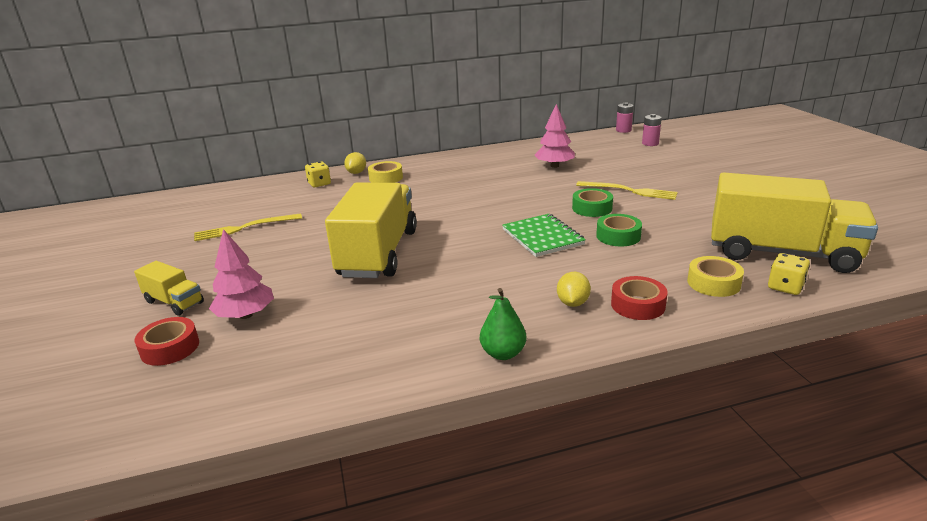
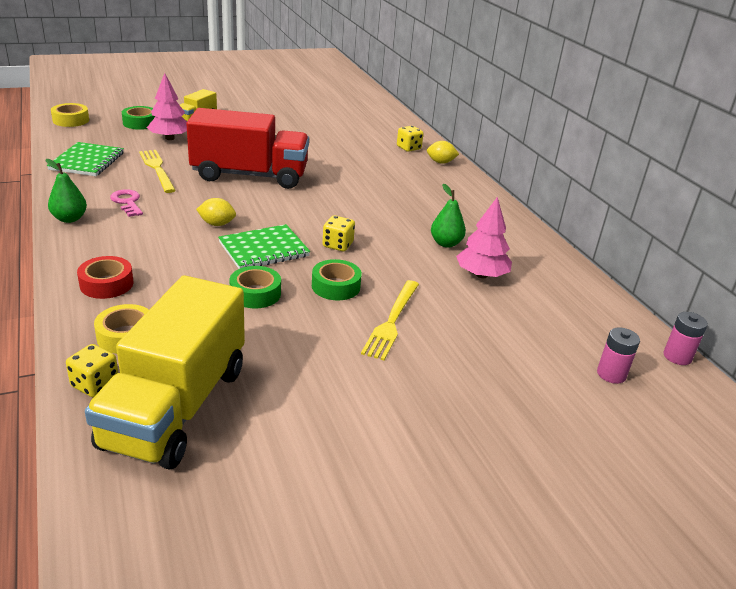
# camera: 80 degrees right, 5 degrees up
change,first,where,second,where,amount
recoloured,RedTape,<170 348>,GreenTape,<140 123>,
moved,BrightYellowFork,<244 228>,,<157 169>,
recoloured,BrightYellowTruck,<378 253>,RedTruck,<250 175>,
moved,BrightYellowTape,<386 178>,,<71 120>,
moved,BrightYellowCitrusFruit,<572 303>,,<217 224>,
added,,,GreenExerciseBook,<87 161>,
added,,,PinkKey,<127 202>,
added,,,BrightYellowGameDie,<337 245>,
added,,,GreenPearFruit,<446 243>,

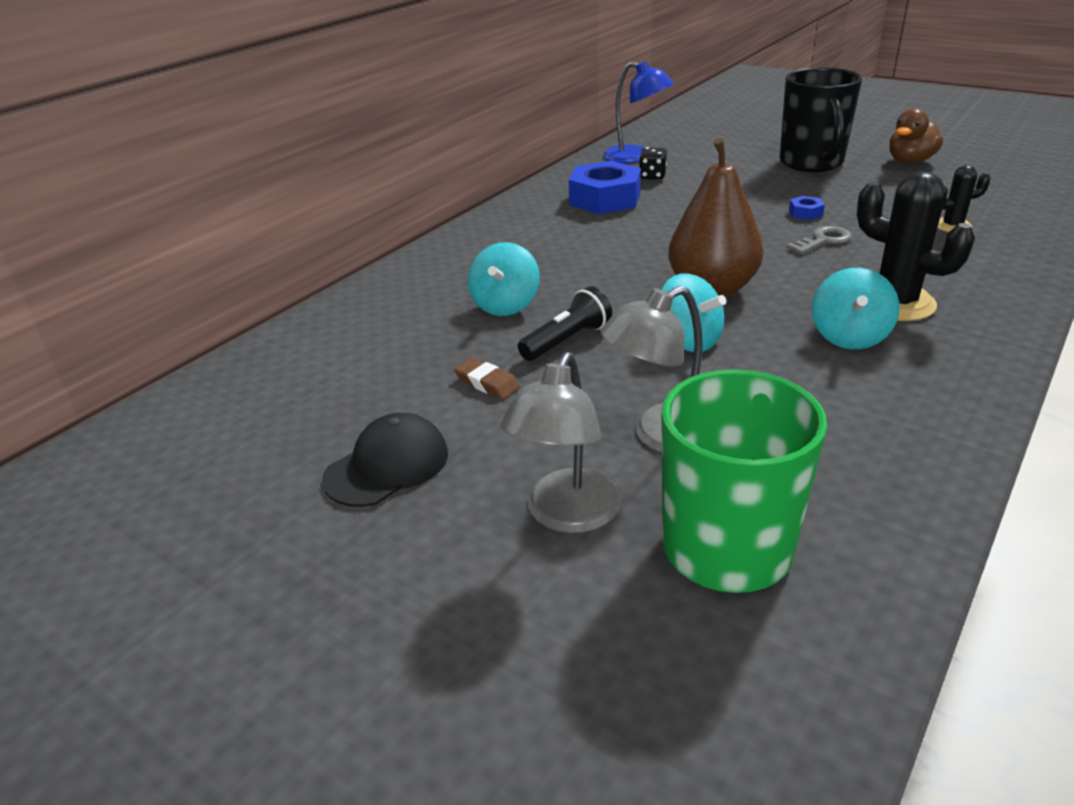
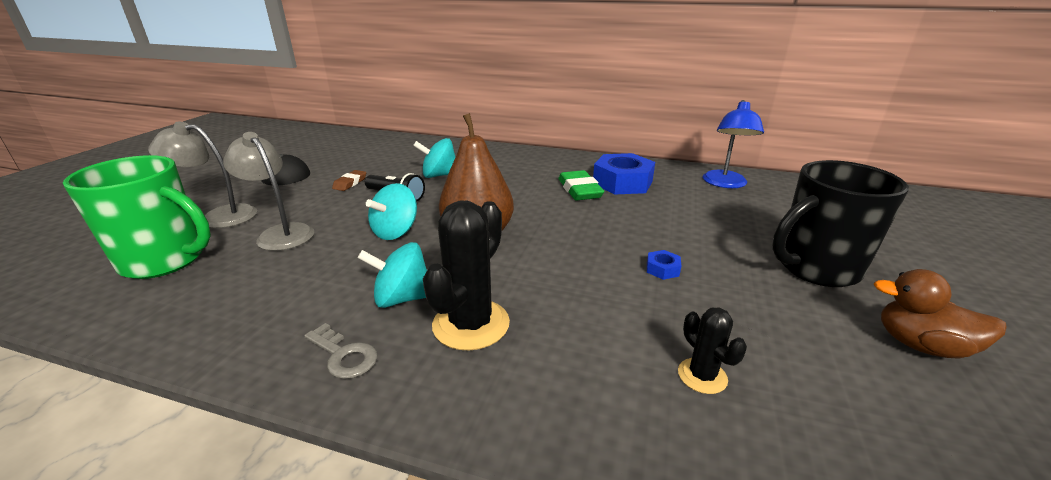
# camera: 70 degrees right, 5 degrees down
change,first,where,second,where,amount
removed,EbonyGameDie,<652 176>,,,
moved,GrayKey,<823 240>,,<344 355>,
added,,,GreenEraser,<579 190>,

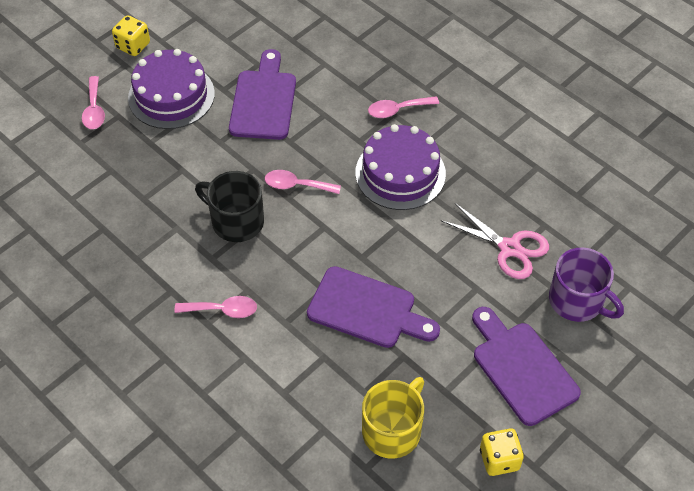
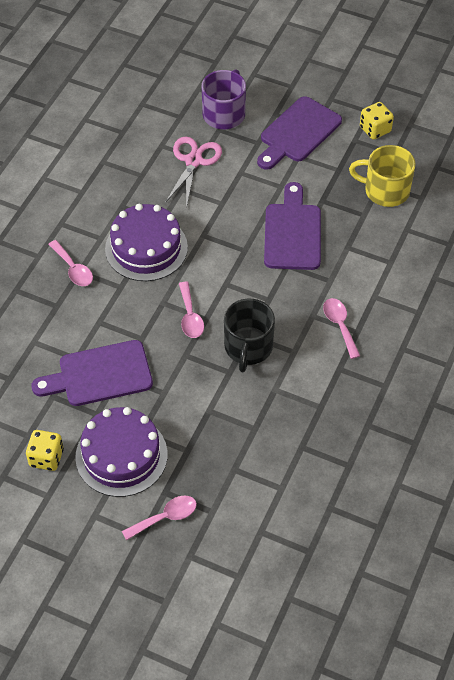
# camera: 110 degrees left, 0 degrees up
change,first,where,second,where,amount
moved,BrightYellowGameDie,<133 46>,,<46 458>,

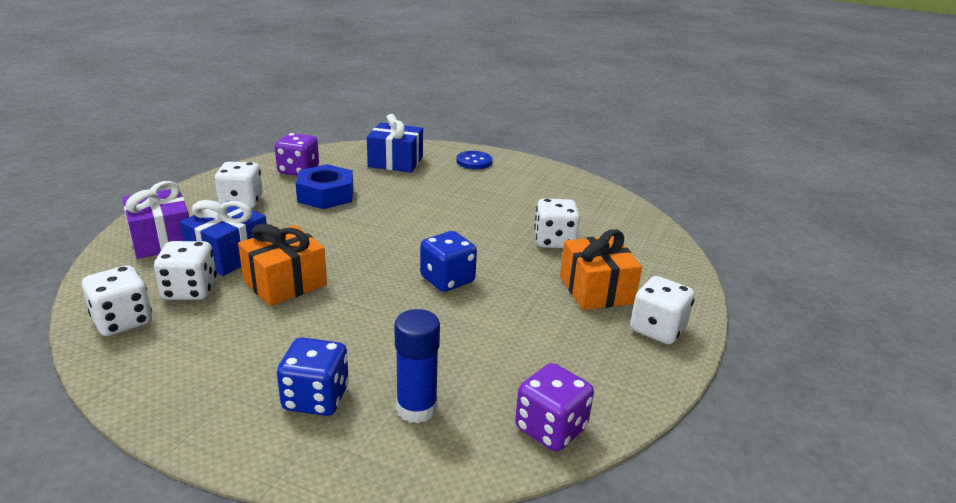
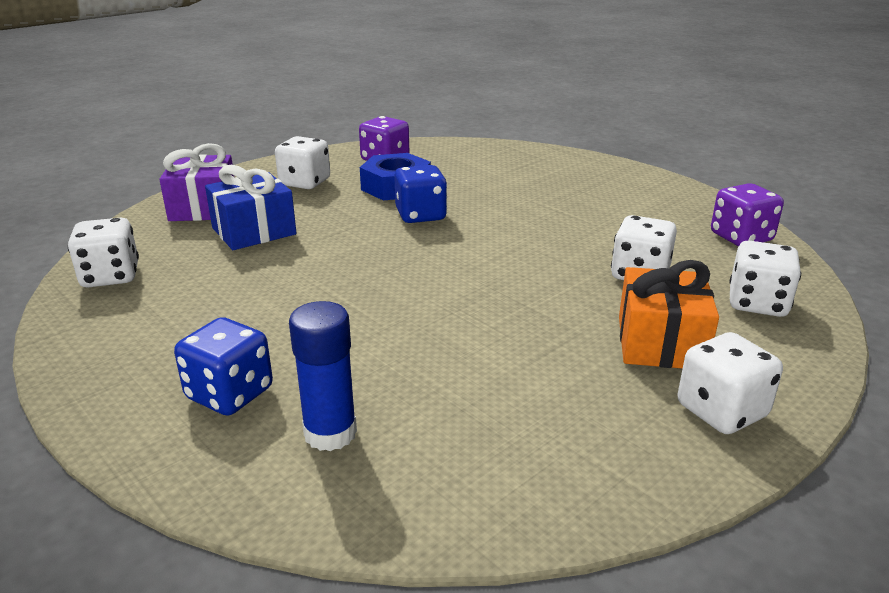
# camera: 25 degrees right, 0 degrees up
change,first,where,second,where,amount
moved,WhiteGameDie,<190 290>,,<757 303>,
removed,BrightOrangeGift,<285 283>,,,
removed,BlueGift,<395 162>,,,
moved,BlueGameDie,<447 280>,,<420 215>,
removed,BlueButton,<474 161>,,,
moved,RoyalPurpleGameDie,<550 428>,,<741 237>,

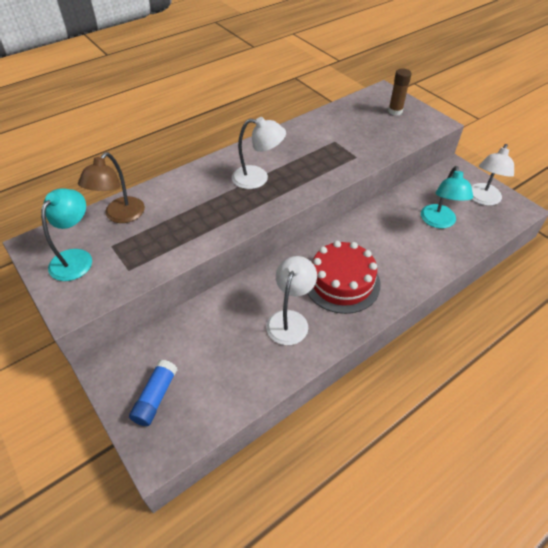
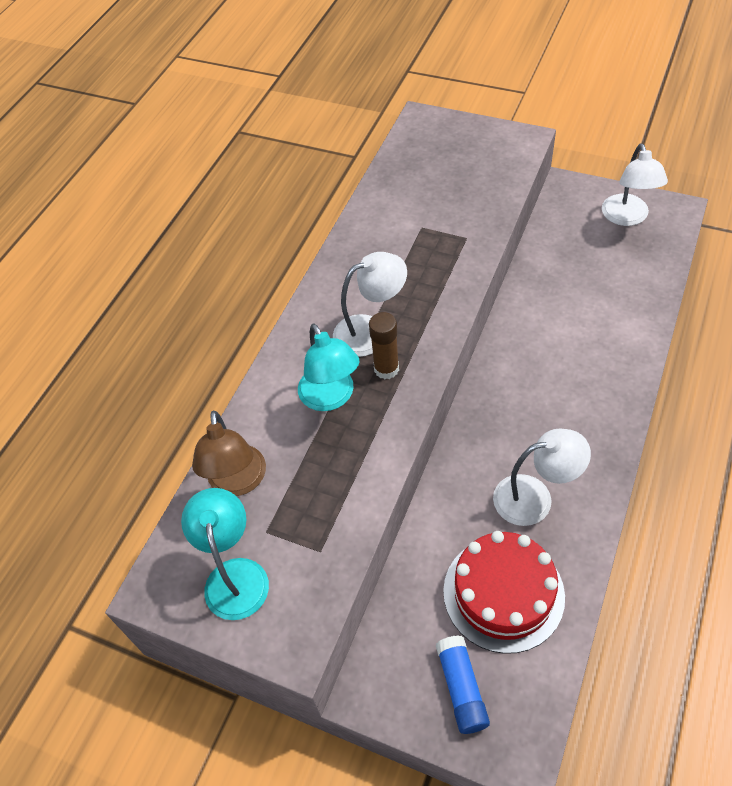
# camera: 25 degrees left, 5 degrees up
change,first,where,second,where,amount
turned,WhiteLamp,<290 320>,,<534 497>,90 degrees clockwise
moved,RedLayerCake,<341 282>,,<503 593>,
moved,RussetGlue,<395 111>,,<386 369>,
moved,TurquoiseLamp,<439 222>,,<331 398>,

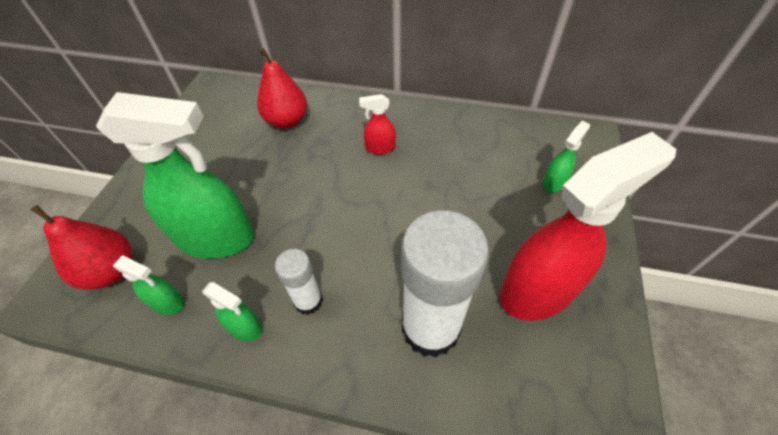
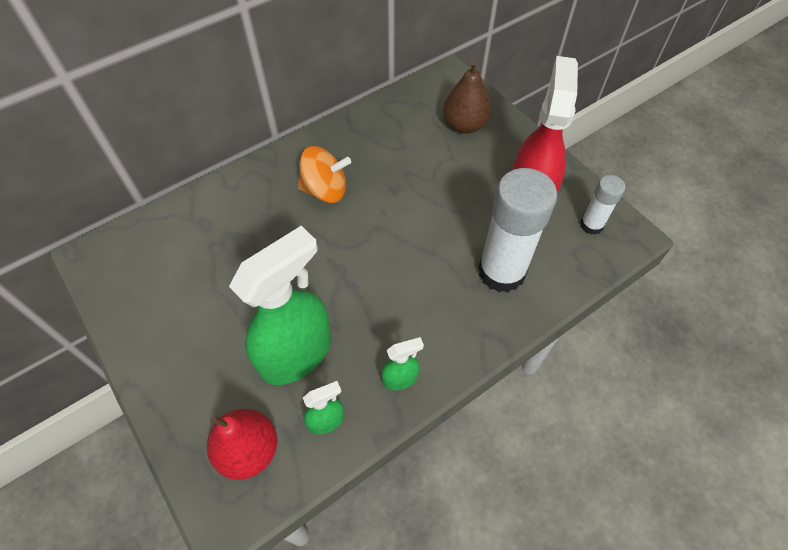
# camera: 50 degrees left, 5 degrees up
change,first,where,second,where,amount
removed,RedPearFruit,<287 121>,,,
moved,WhiteGlue,<308 301>,,<591 225>,
replaced,RedSprayCleaner,<380 148>,BrightOrangeToyTop,<325 190>,
replaced,GreenSprayCleaner,<554 182>,RussetPearFruit,<465 125>,

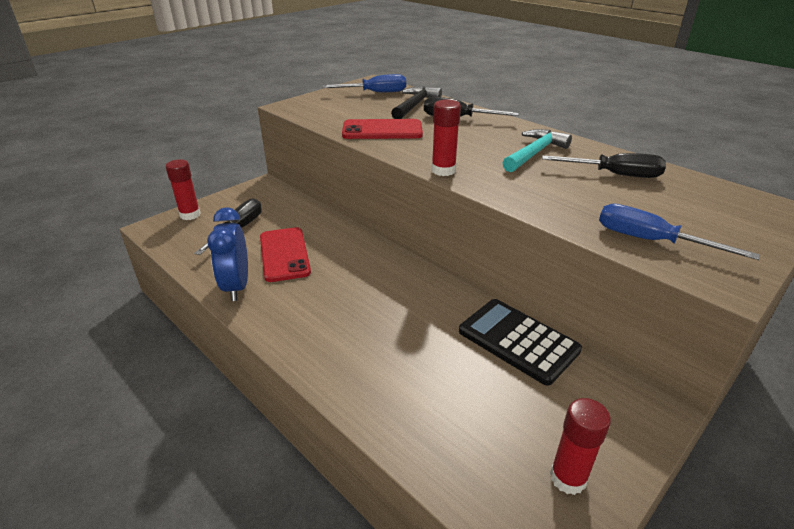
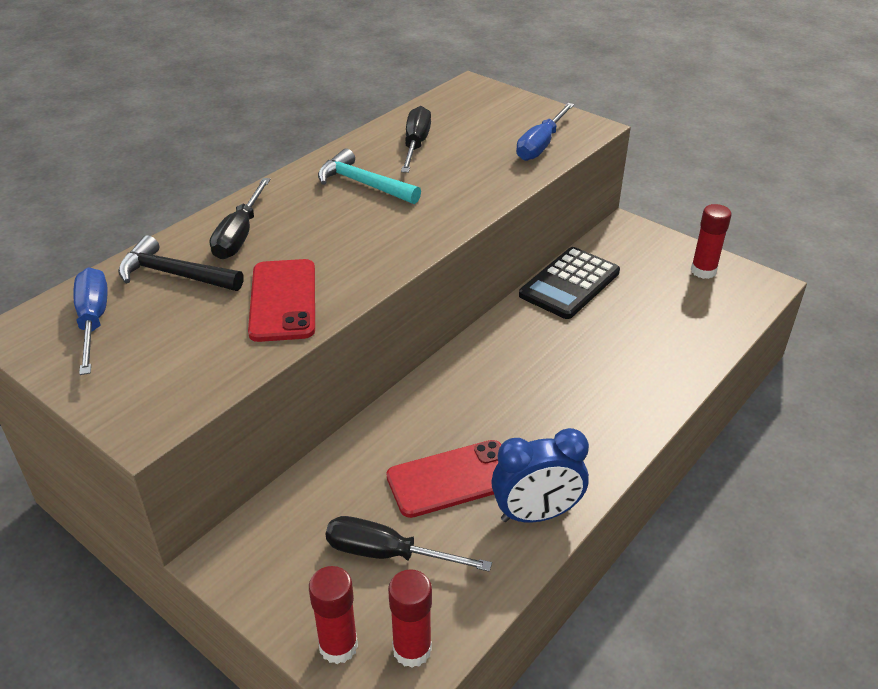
# camera: 95 degrees left, 5 degrees up
change,first,where,second,where,amount
moved,RedGlue,<443 170>,,<412 649>,

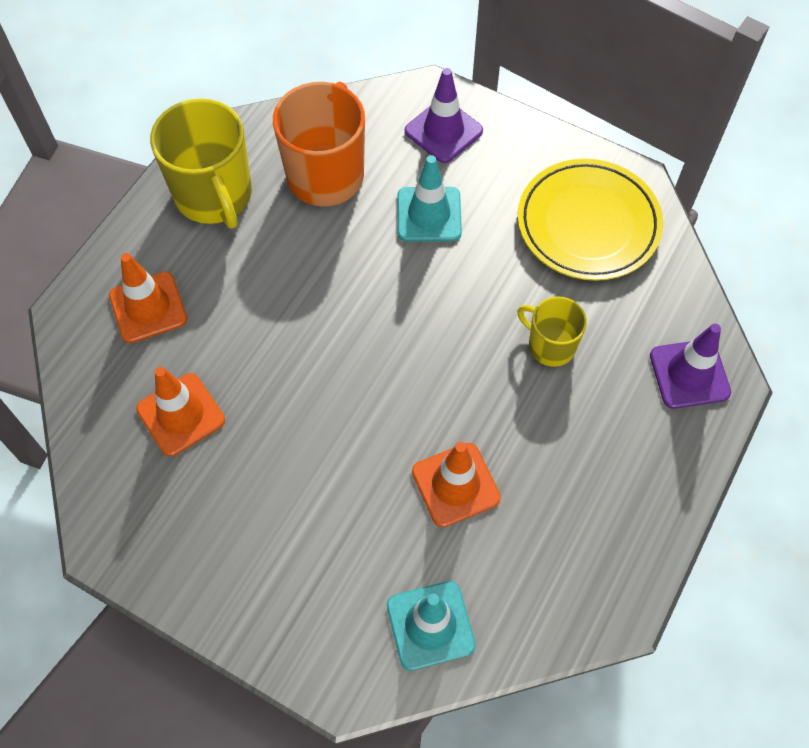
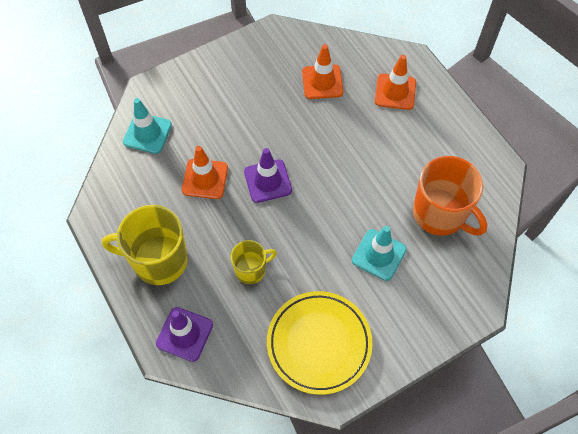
# camera: 120 degrees right, 0 degrees up
change,first,where,second,where,amount
moved,BrightYellowMug,<214 196>,,<158 260>,
moved,RoyalPurpleSafetyCone,<443 131>,,<267 181>,

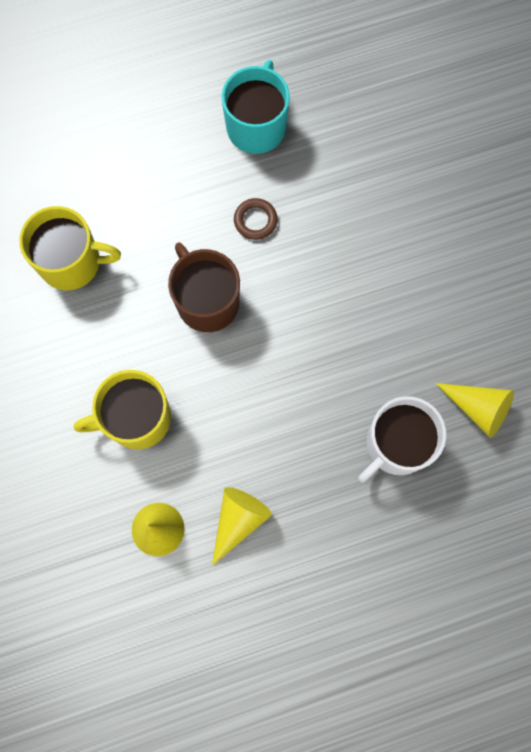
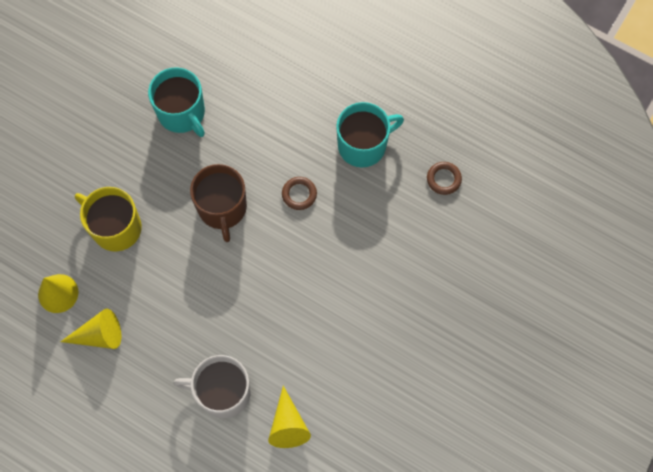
# camera: 50 degrees right, 5 degrees down
change,first,where,second,where,amount
recoloured,BrightYellowMug,<71 262>,TurquoiseMug,<182 113>,
turned,RussetMug,<207 301>,,<222 208>,150 degrees clockwise
added,,,RussetRing,<443 179>,

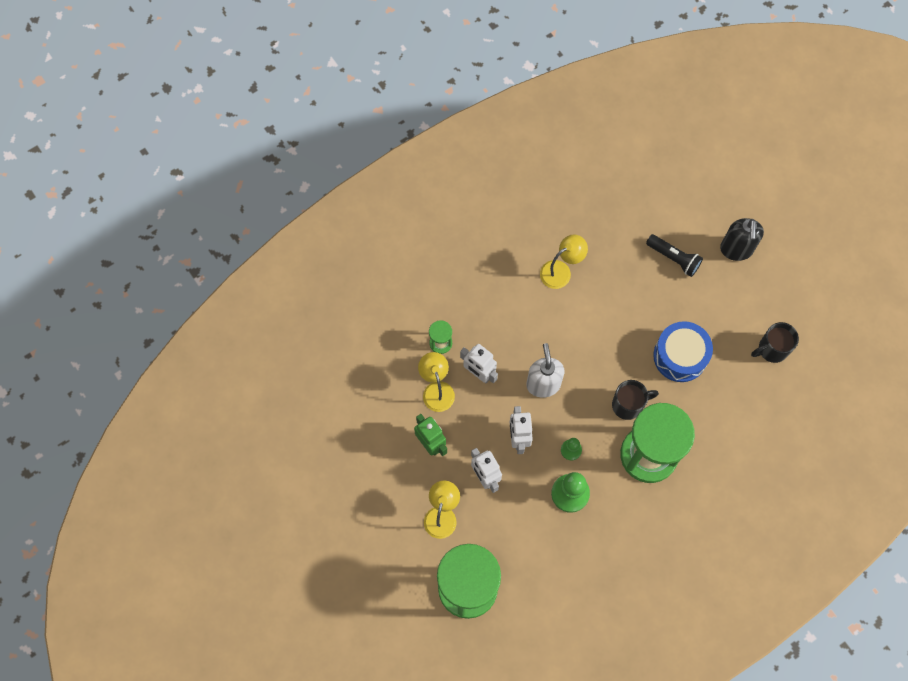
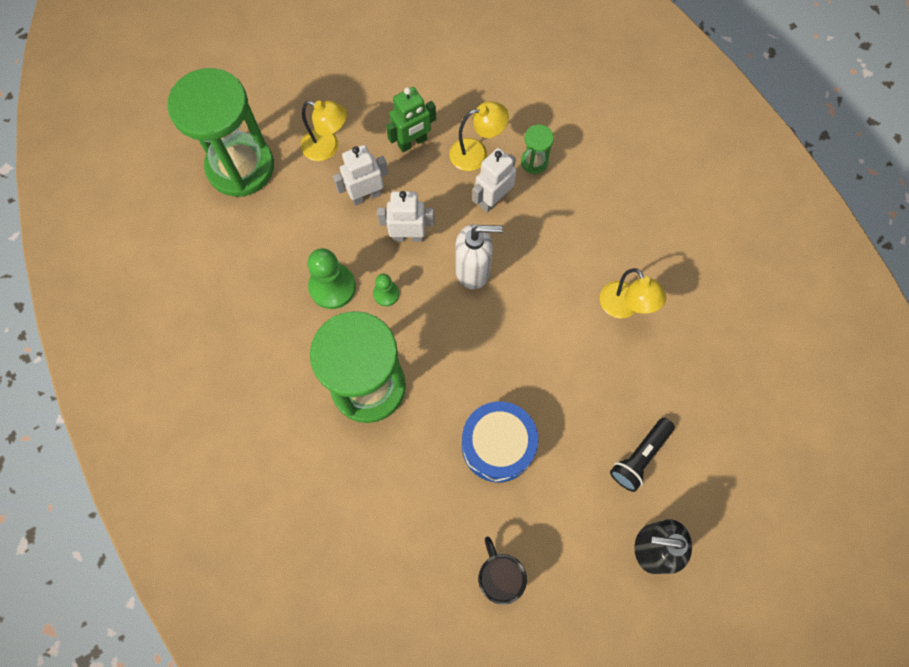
# camera: 95 degrees right, 0 degrees up
change,first,where,second,where,amount
removed,EbonyMug,<628 405>,,,

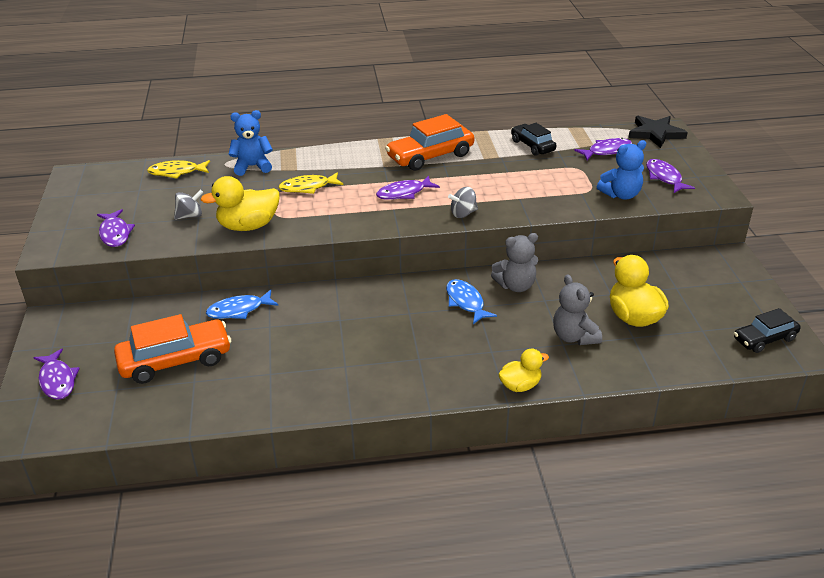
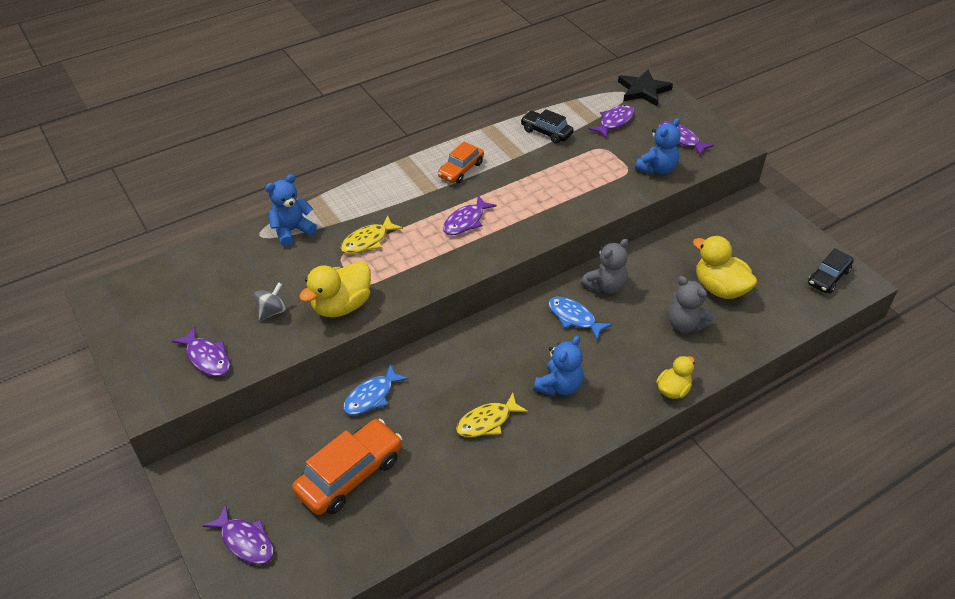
# camera: 25 degrees left, 10 degrees up
change,first,where,second,where,amount
moved,BrightYellowFishFigure,<176 172>,,<487 421>,
resized,BrightOrangeCar,<430 156>,,<461 170>,x0.62
removed,GrayToyTop,<463 214>,,,
added,,,BlueStuffedBear,<559 386>,

